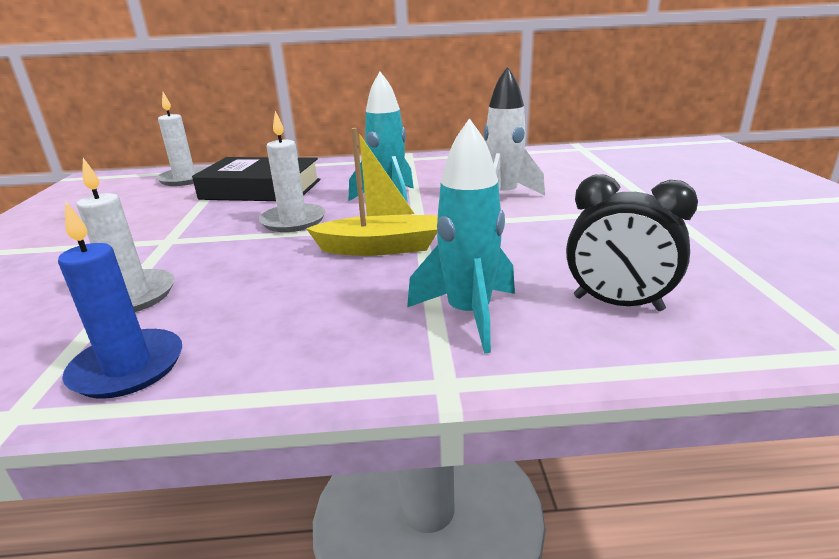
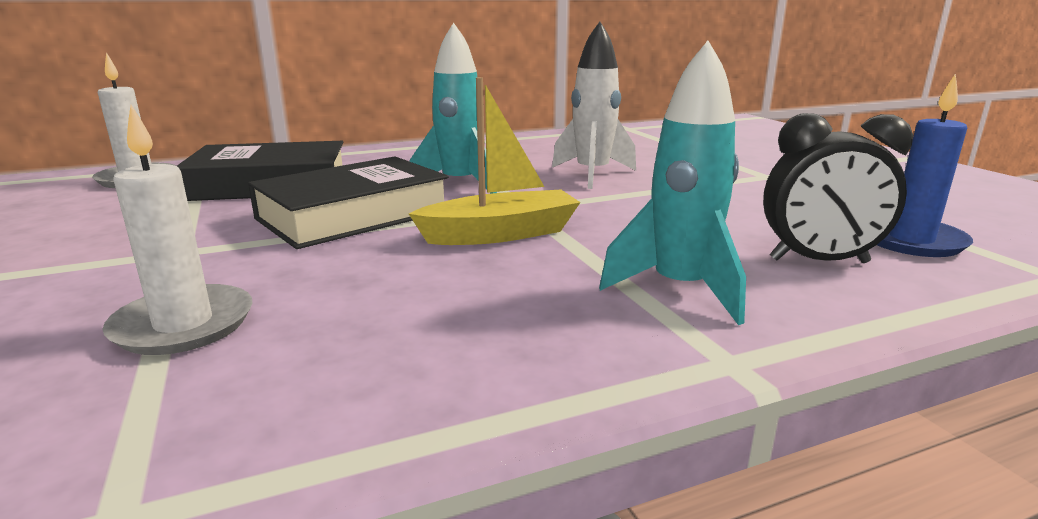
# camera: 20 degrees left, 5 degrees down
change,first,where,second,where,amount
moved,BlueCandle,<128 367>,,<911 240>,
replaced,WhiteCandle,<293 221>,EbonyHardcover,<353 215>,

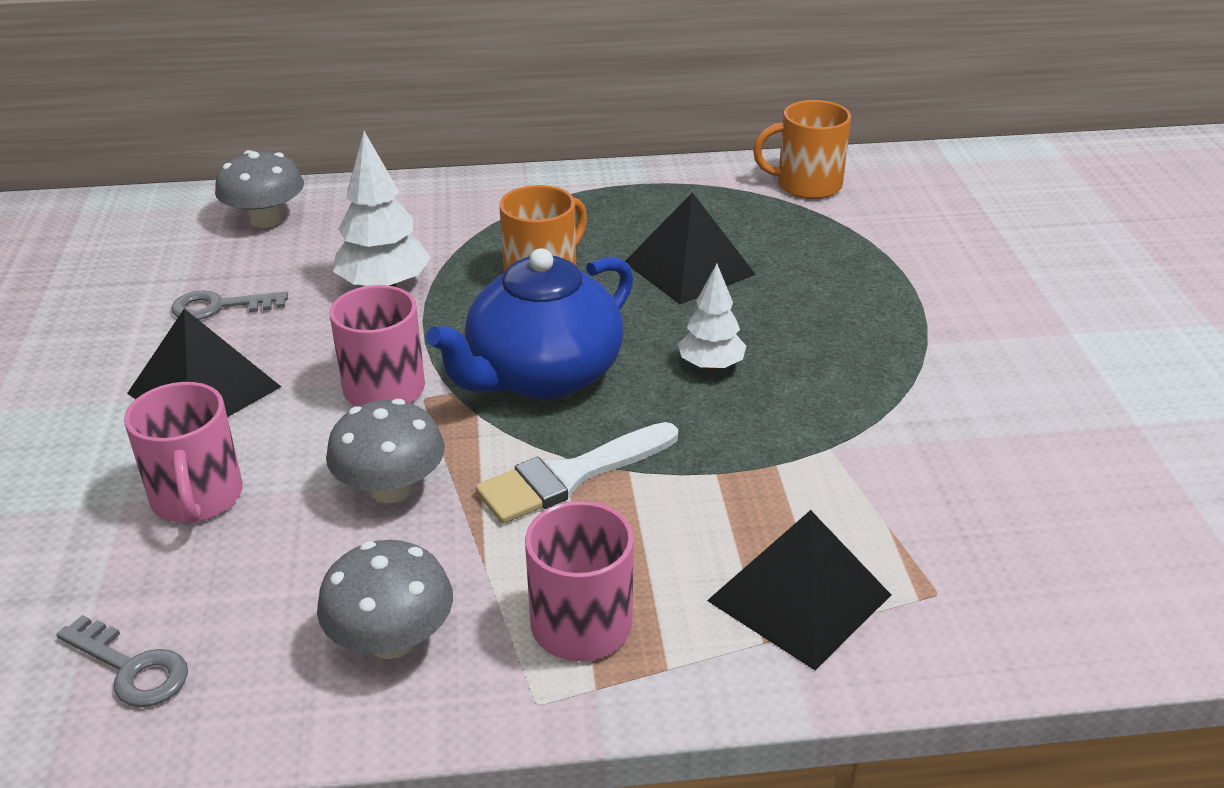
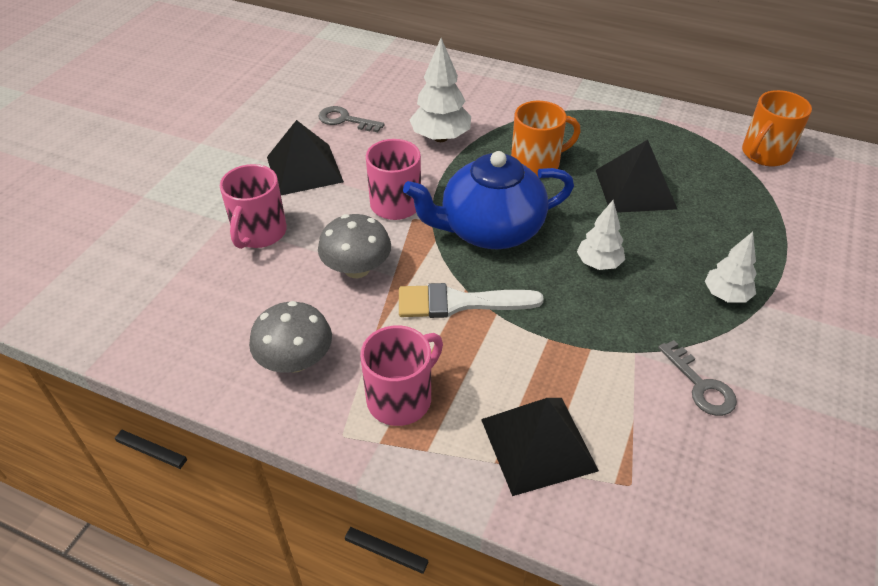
# camera: 30 degrees right, 10 degrees up
change,first,where,second,where,amount
moved,GrayKey,<132 668>,,<701 385>,
removed,GrayFungus,<266 220>,,,
turned,BrightOrangeMug,<806 185>,,<764 154>,75 degrees counterclockwise
added,,,WhiteToyTree,<726 295>,

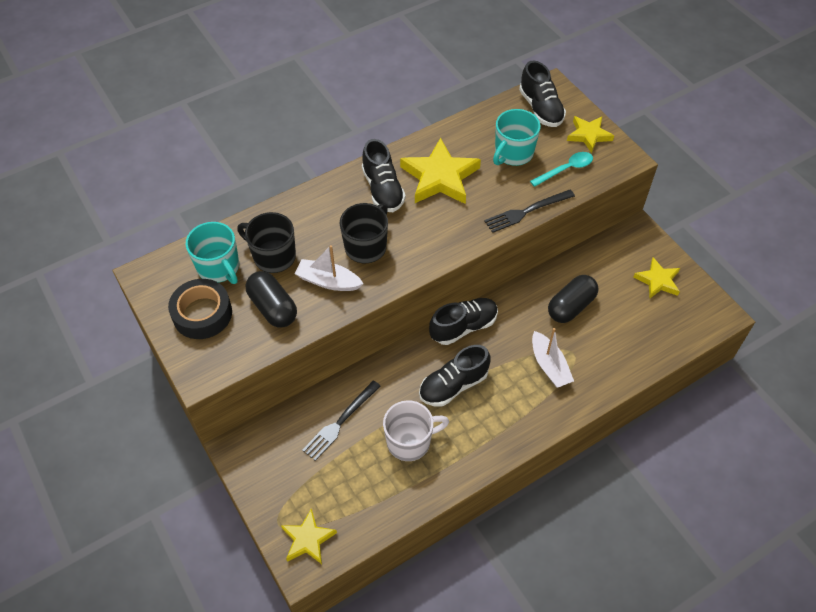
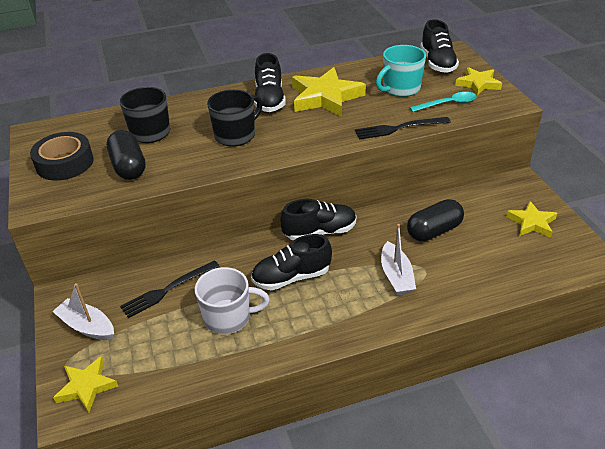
# camera: 15 degrees right, 15 degrees down
change,first,where,second,where,amount
removed,TurquoiseMug,<219 268>,,,
moved,WhiteBoat,<328 281>,,<87 326>,

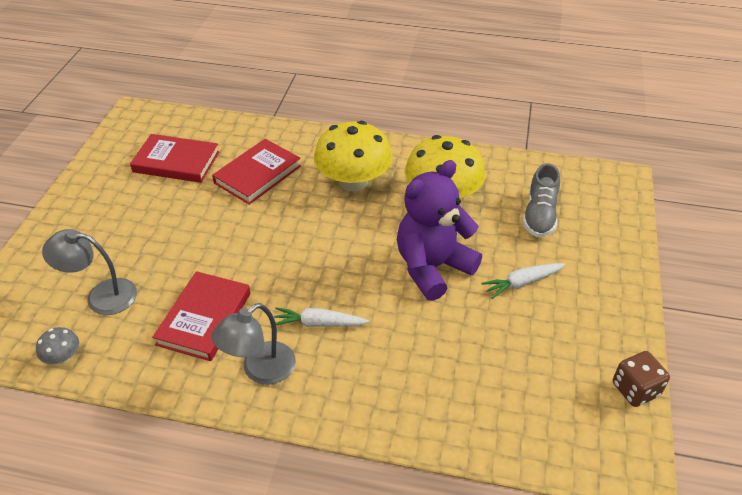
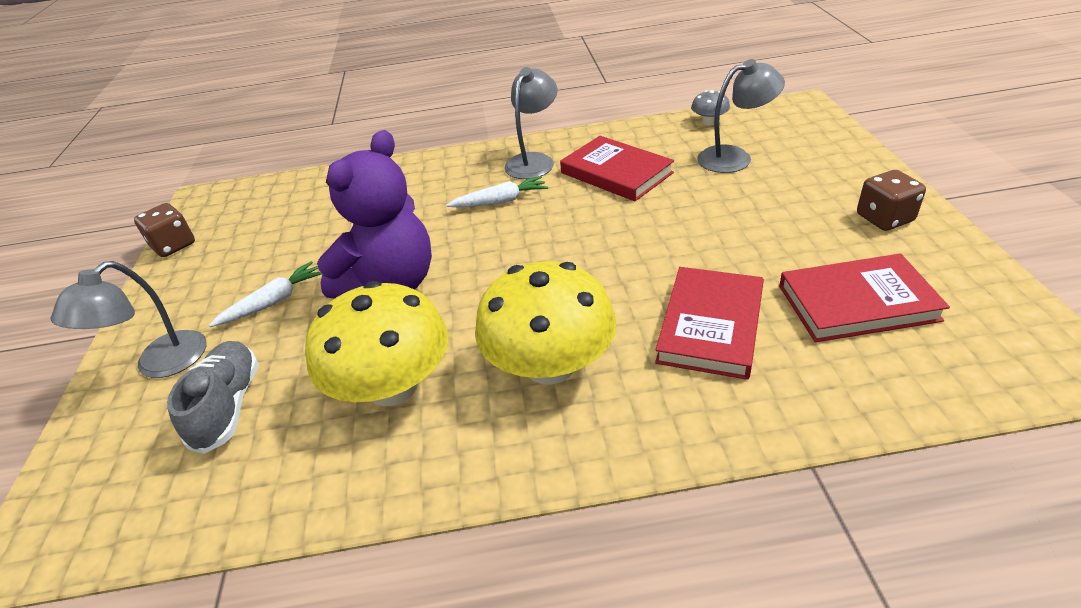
# camera: 165 degrees right, 5 degrees down
change,first,where,second,where,amount
turned,RedHardcover,<204 318>,,<616 173>,45 degrees counterclockwise
added,,,GrayLamp,<160 364>,
added,,,RussetGameDie,<884 218>,

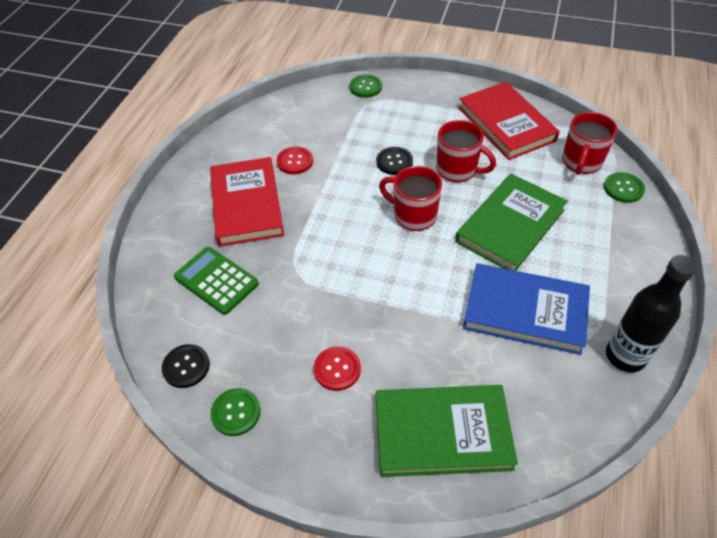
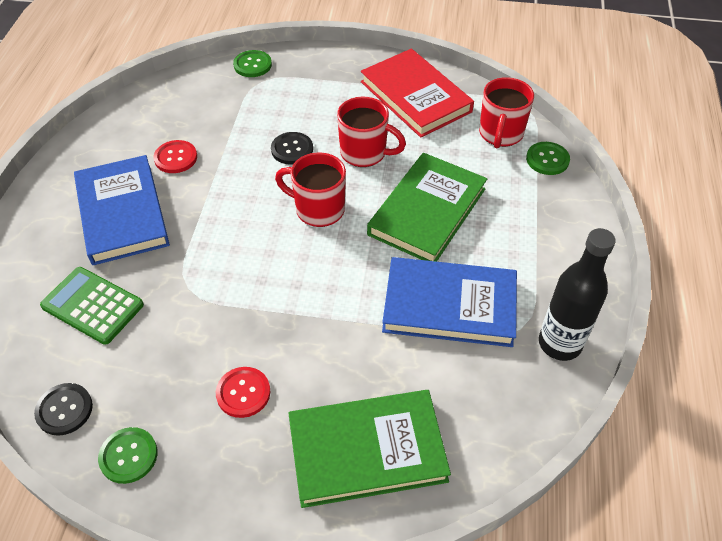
# camera: 10 degrees left, 0 degrees up
change,first,where,second,where,amount
recoloured,RedHardcover,<247 204>,BlueHardcover,<122 213>,

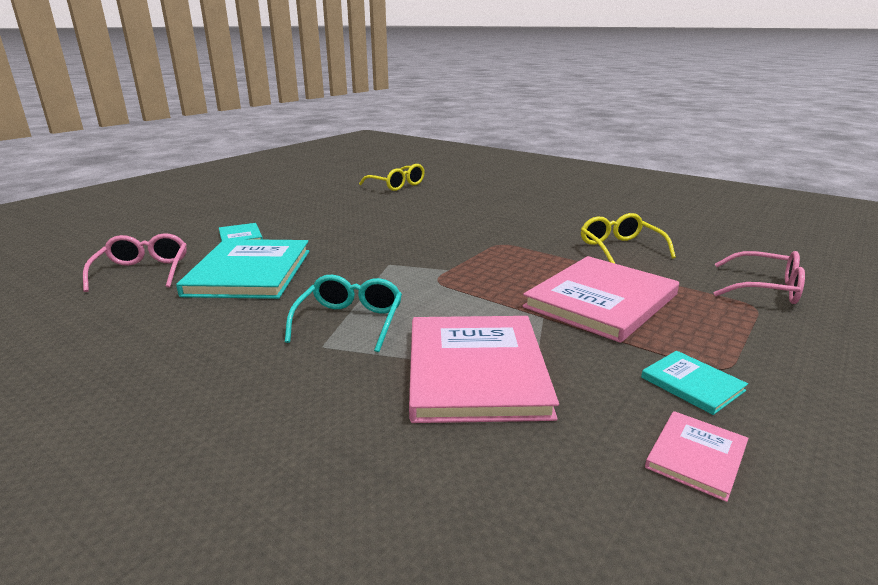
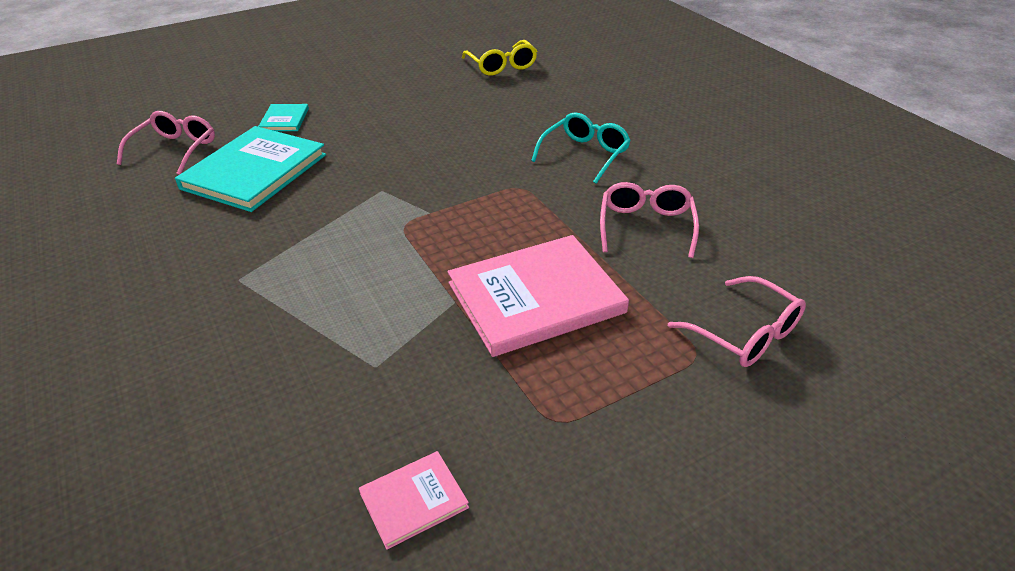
# camera: 25 degrees right, 15 degrees up
change,first,where,second,where,amount
moved,TurquoiseSpectacles,<349 322>,,<584 155>,
removed,PinkHardcover,<476 371>,,,
recoloured,BrightYellowSpectacles,<620 248>,PinkSpectacles,<646 227>,
removed,TurquoiseHardcover,<692 384>,,,

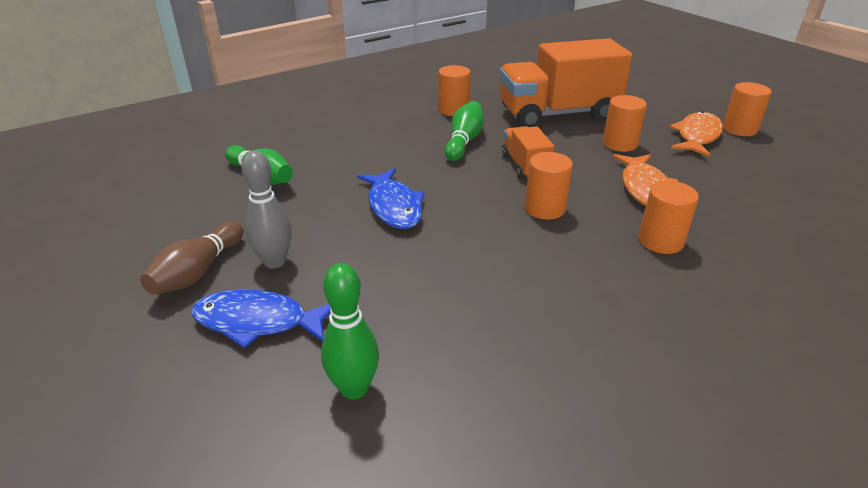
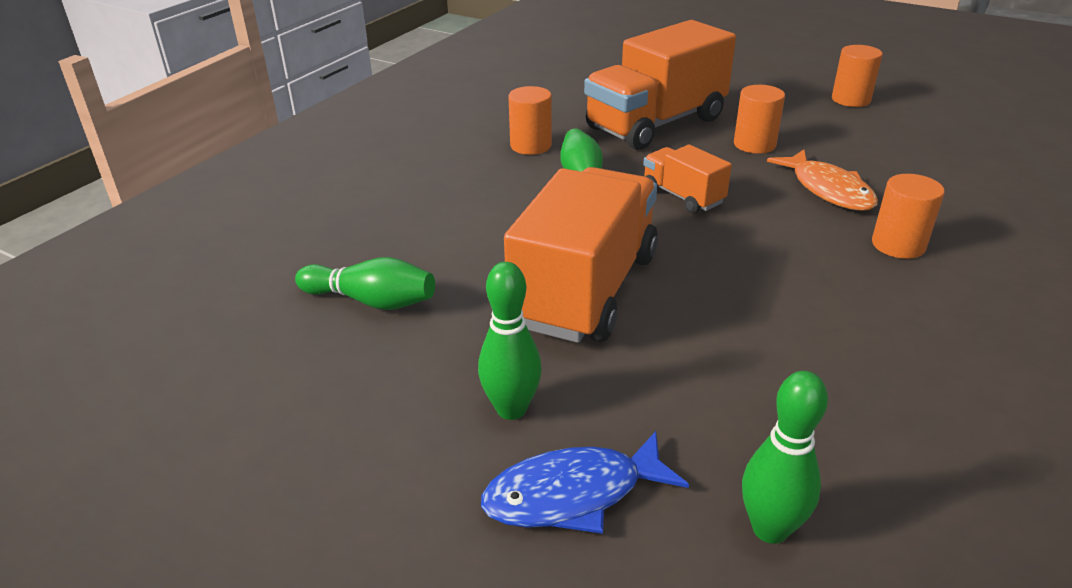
# camera: 25 degrees left, 0 degrees up
change,first,where,second,where,amount
removed,RussetTenpin,<198 272>,,,
recoloured,GrayTenpin,<274 262>,GreenTenpin,<511 409>,
replaced,BlueFishFigure,<394 207>,BrightOrangeTruck,<585 290>,
removed,BrightOrangeCylinder,<545 208>,,,
removed,BrightOrangeFishFigure,<697 136>,,,

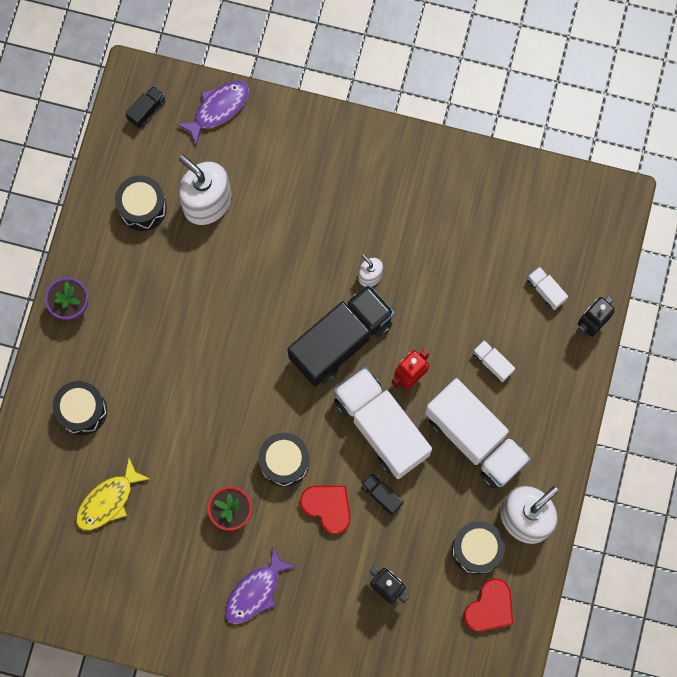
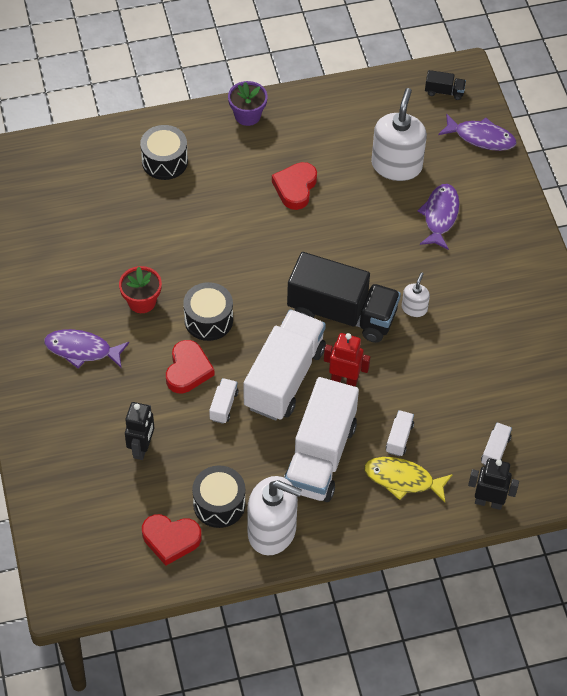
# camera: 60 degrees right, 20 degrees down
change,first,where,second,where,amount
moved,BrightYellowFishFigure,<108 500>,,<403 479>,
removed,EbonySnareDrum,<142 207>,,,
recoloured,EbonyTruck,<381 495>,WhiteTruck,<223 406>,
added,,,RedLoveHeart,<295 188>,
added,,,RoyalPurpleFishFigure,<440 216>,

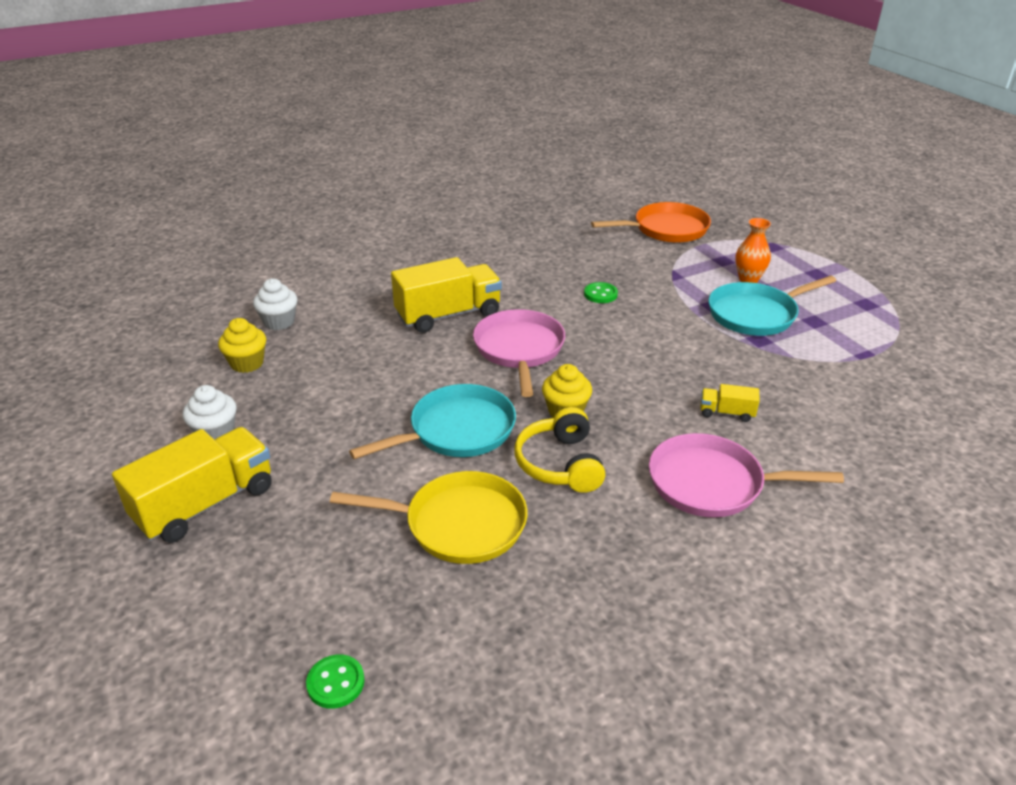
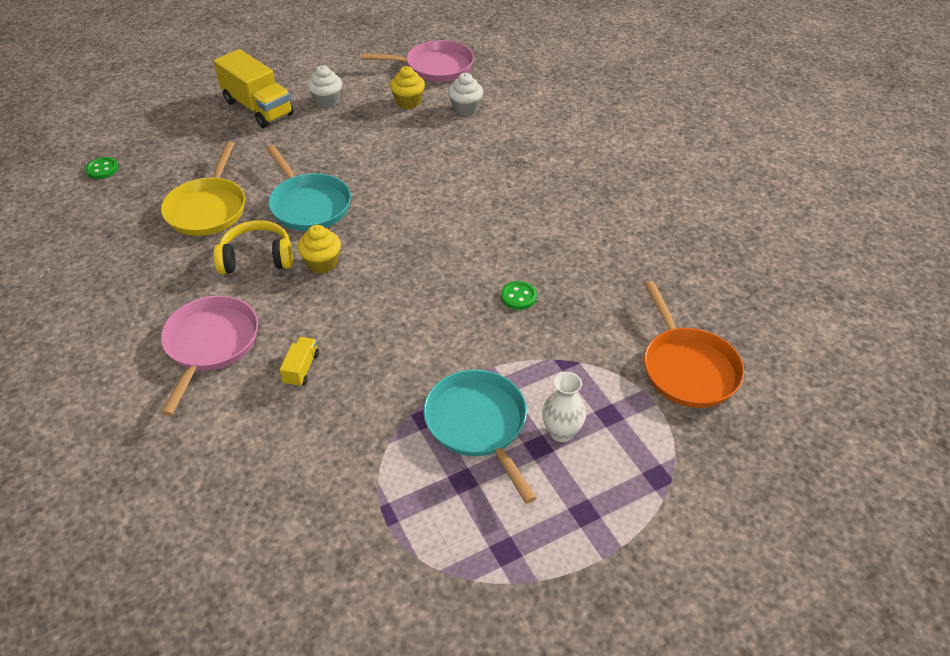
# camera: 90 degrees right, 10 degrees up
change,first,where,second,where,amount
removed,BrightYellowTruck,<448 315>,,,
moved,PinkPan,<519 350>,,<435 67>,
recoloured,BrightOrangeVase,<748 279>,WhiteVase,<561 432>,

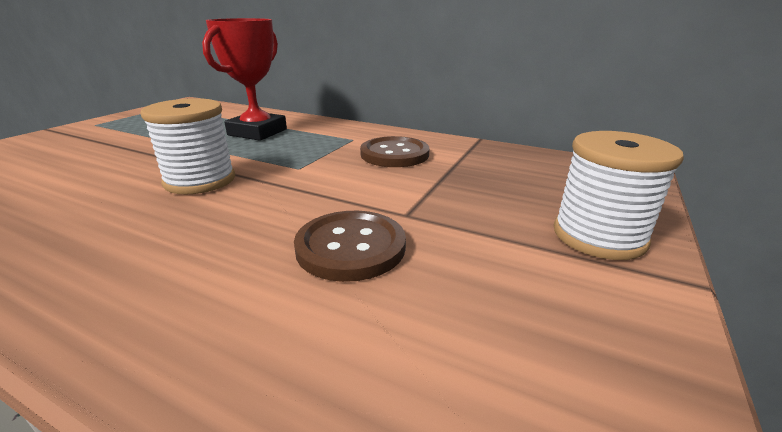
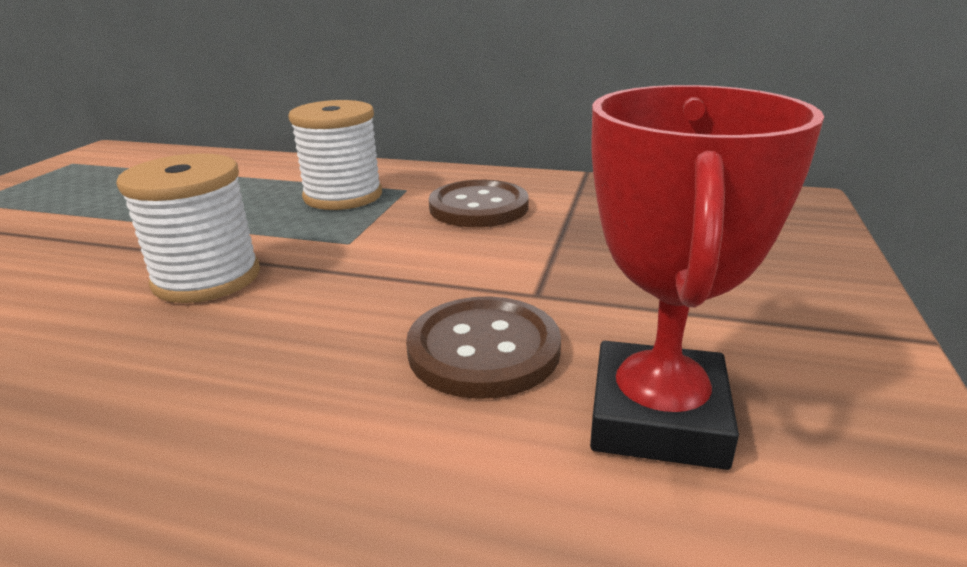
# camera: 10 degrees left, 0 degrees up
change,first,where,second,where,amount
moved,RedPrizeCup,<257 132>,,<658 417>,
moved,WhiteReelOfThread,<598 236>,,<343 196>,

